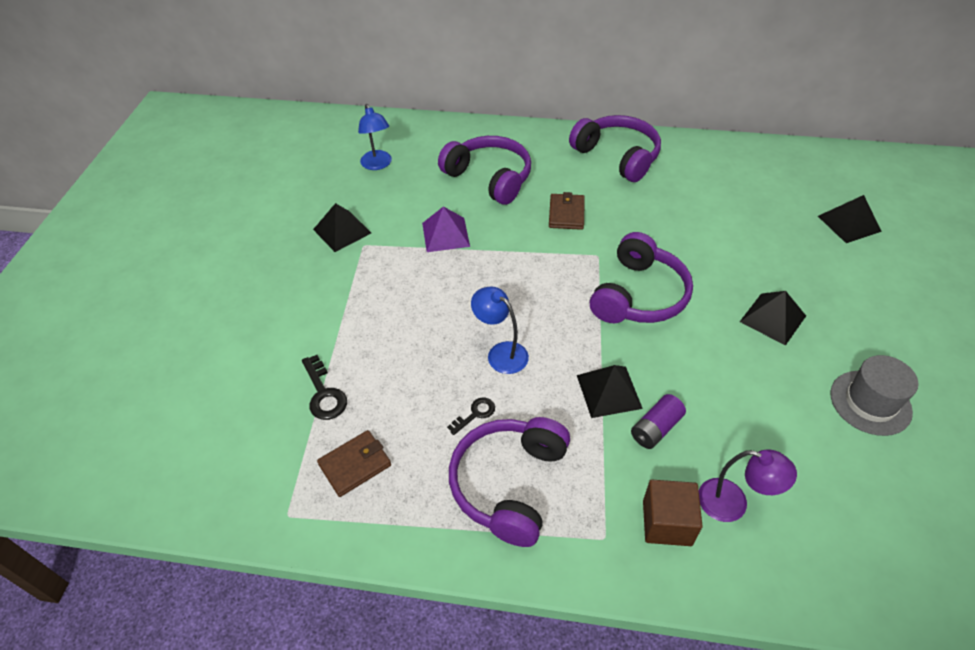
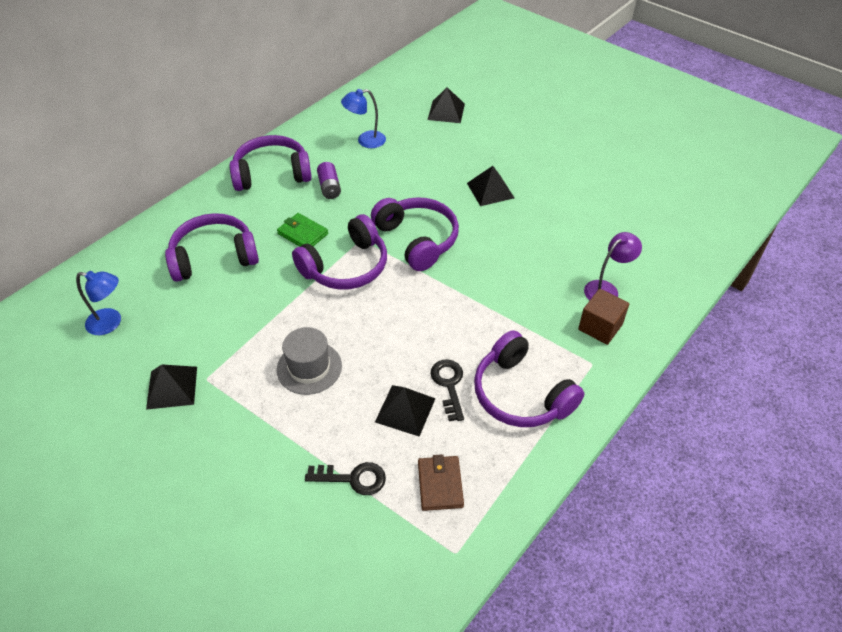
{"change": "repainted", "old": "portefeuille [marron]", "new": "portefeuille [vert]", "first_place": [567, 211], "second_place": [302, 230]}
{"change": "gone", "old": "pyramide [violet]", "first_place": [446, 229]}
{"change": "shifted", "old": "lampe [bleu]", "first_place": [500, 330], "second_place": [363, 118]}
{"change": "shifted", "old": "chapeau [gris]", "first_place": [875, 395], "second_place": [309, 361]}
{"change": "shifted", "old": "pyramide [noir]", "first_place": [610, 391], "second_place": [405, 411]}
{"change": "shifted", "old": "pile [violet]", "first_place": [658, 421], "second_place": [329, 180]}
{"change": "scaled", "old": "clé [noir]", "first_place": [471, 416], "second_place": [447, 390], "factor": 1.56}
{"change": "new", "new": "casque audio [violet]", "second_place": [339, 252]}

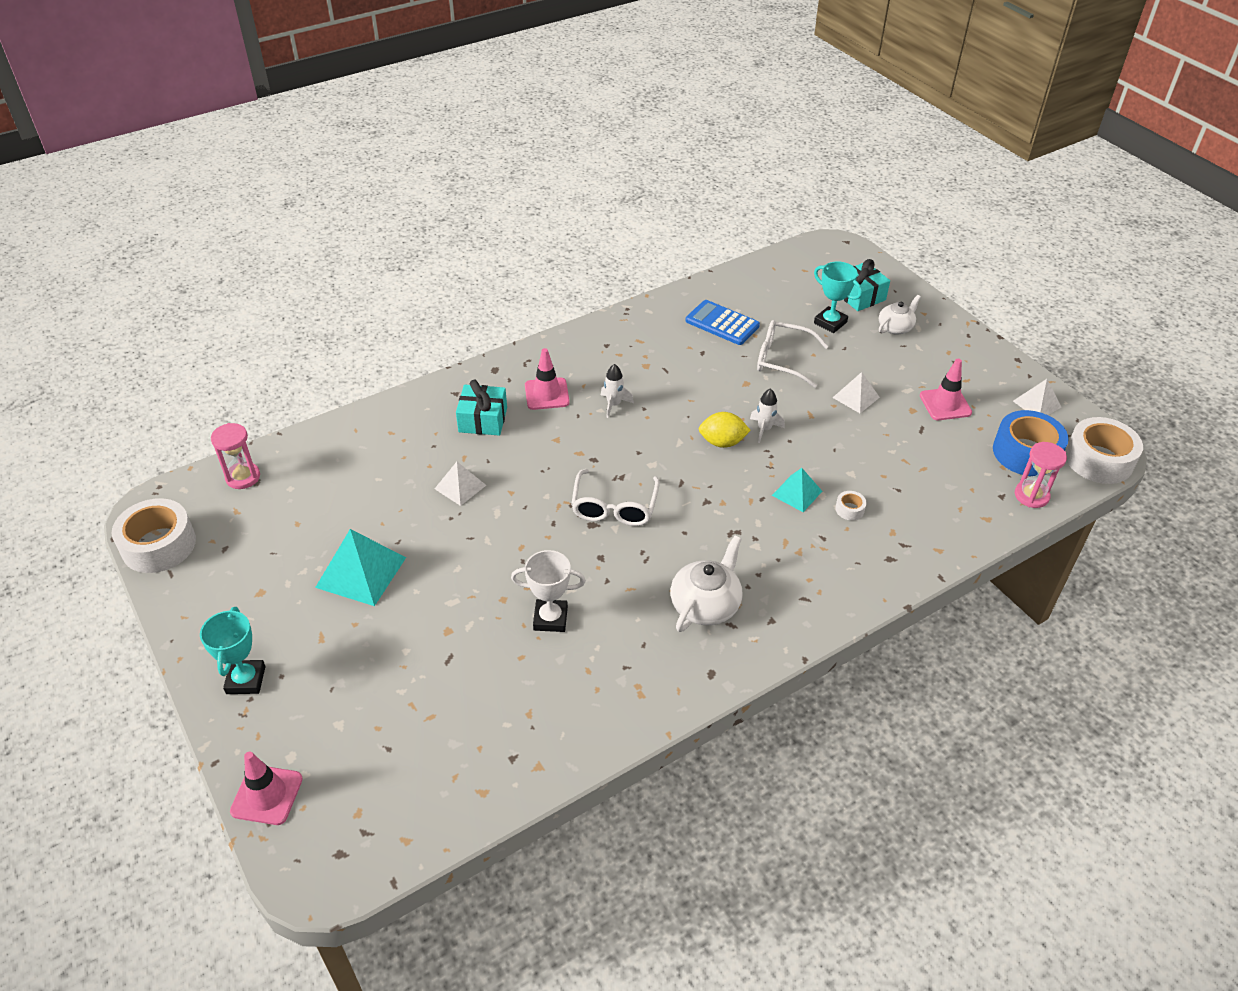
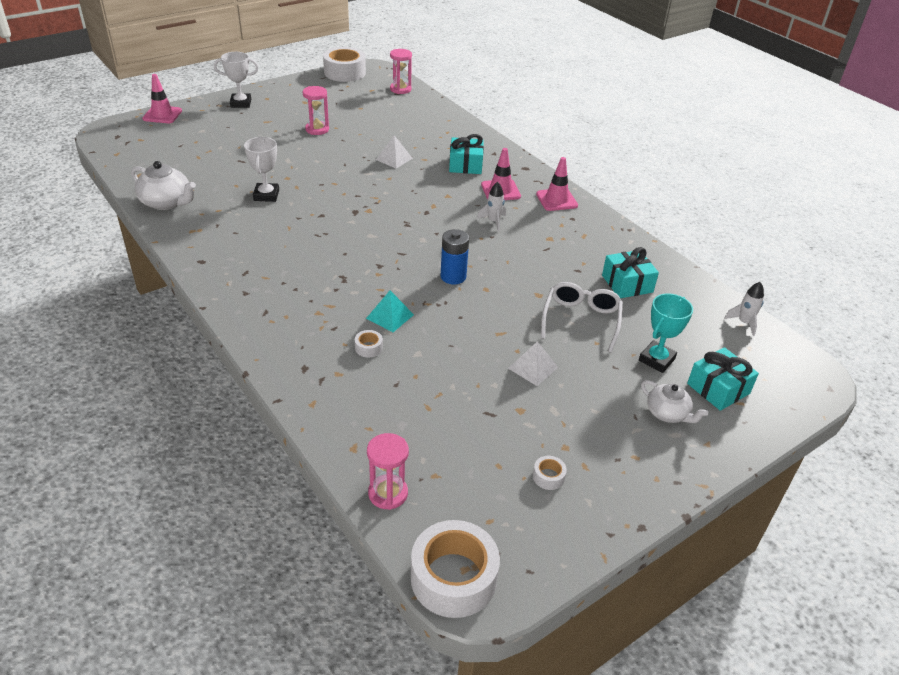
{"change": "swapped", "old": "calculatrice [bleu]", "new": "cadeau [turquoise]", "first_place": [722, 322], "second_place": [630, 272]}
{"change": "shifted", "old": "cône de chantier [rose]", "first_place": [946, 389], "second_place": [557, 184]}
{"change": "gone", "old": "pyramide [blanc]", "first_place": [1037, 397]}
{"change": "shifted", "old": "fusée [blanc]", "first_place": [767, 415], "second_place": [744, 309]}
{"change": "gone", "old": "ruban adhésif [bleu]", "first_place": [1031, 443]}
{"change": "swapped", "old": "citron [jaune]", "new": "pile [bleu]", "first_place": [725, 430], "second_place": [455, 256]}
{"change": "gone", "old": "lunettes [blanc]", "first_place": [615, 497]}
{"change": "swapped", "old": "pyramide [turquoise]", "new": "sablier [rose]", "first_place": [360, 567], "second_place": [316, 110]}
{"change": "shifted", "old": "théière [blanc]", "first_place": [707, 584], "second_place": [163, 185]}
{"change": "repainted", "old": "trophée [turquoise]", "new": "trophée [blanc]", "first_place": [232, 650], "second_place": [236, 80]}
{"change": "new", "new": "ruban adhésif [blanc]", "second_place": [550, 473]}

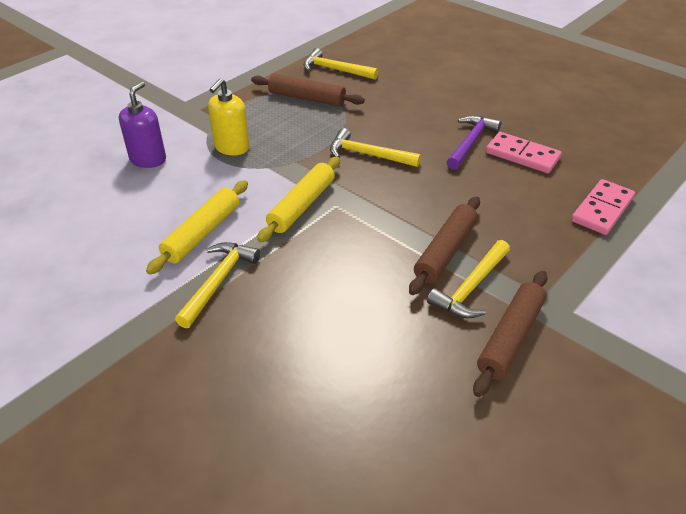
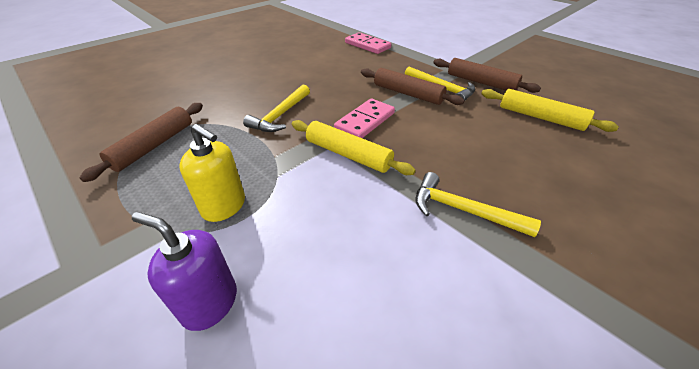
{"change": "gone", "old": "marteau [jaune]", "first_place": [340, 64]}
{"change": "gone", "old": "marteau [violet]", "first_place": [474, 142]}
{"change": "shifted", "old": "domino [rose]", "first_place": [524, 152], "second_place": [364, 118]}
{"change": "shifted", "old": "rouleau à pâtisserie [jaune]", "first_place": [197, 227], "second_place": [550, 110]}

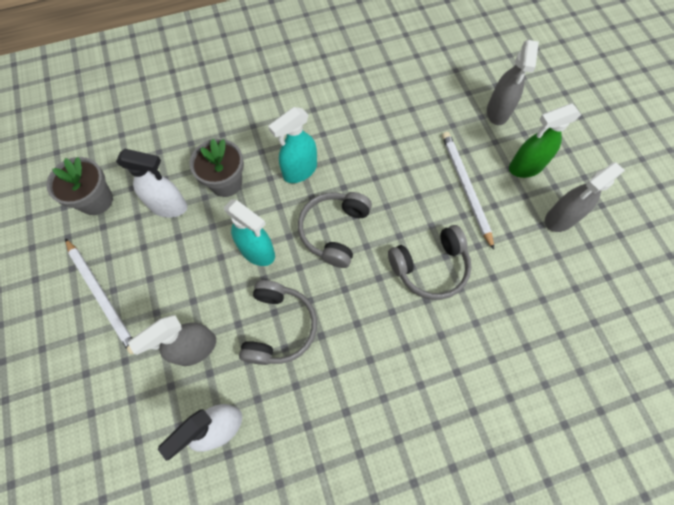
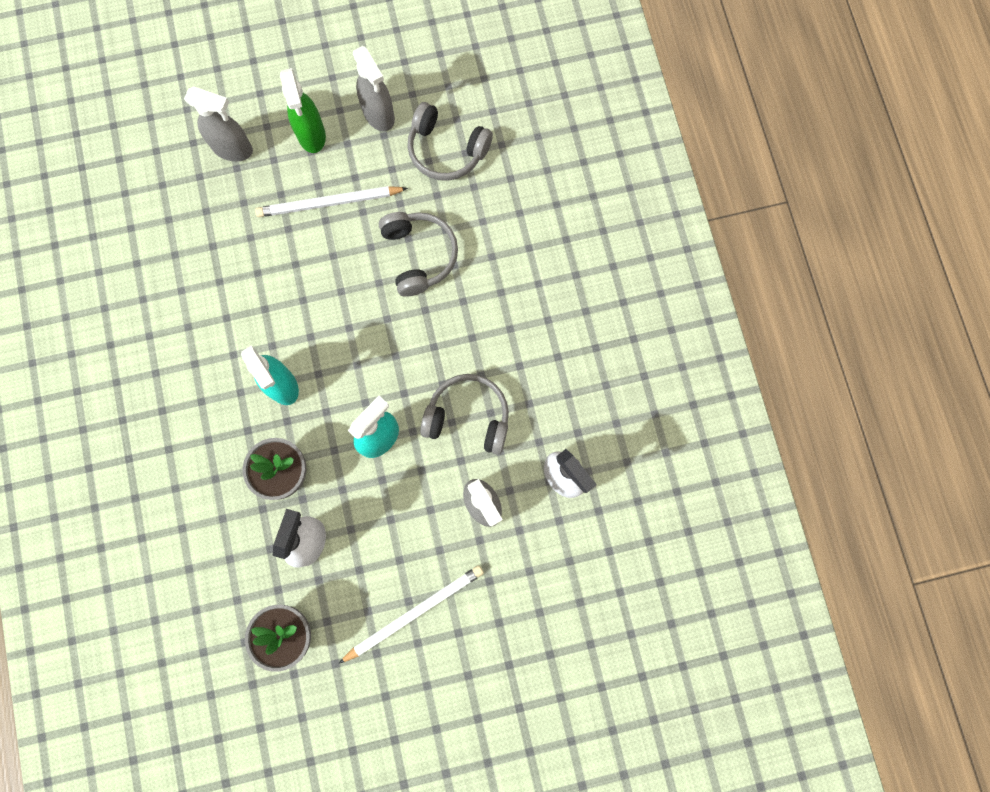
{"change": "shifted", "old": "casque audio [gris]", "first_place": [335, 230], "second_place": [450, 141]}

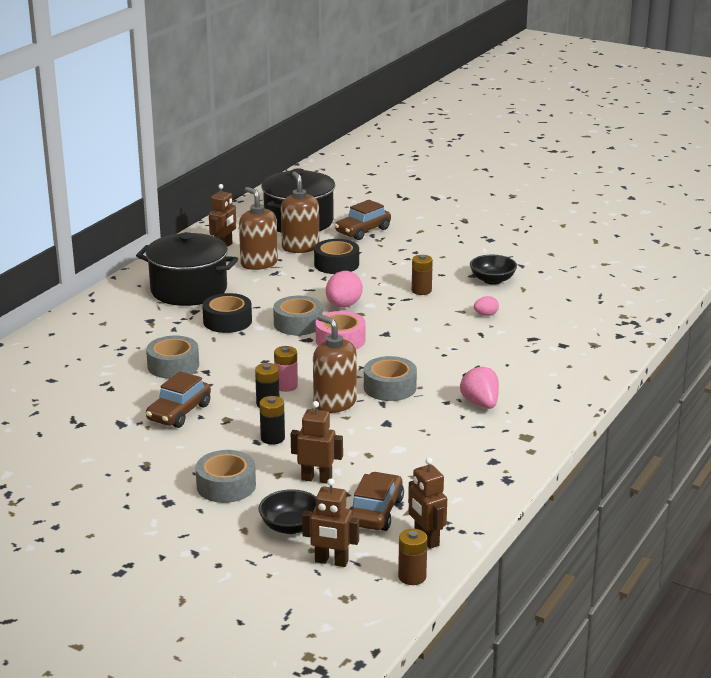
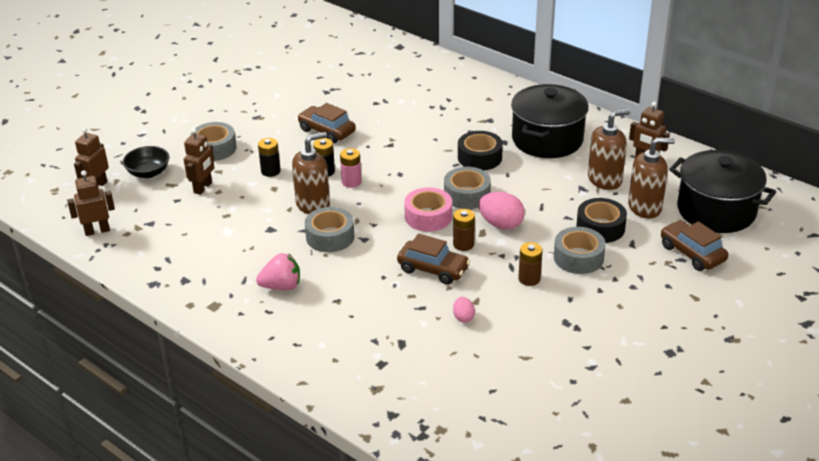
{"change": "gone", "old": "bol [noir]", "first_place": [493, 270]}
{"change": "shifted", "old": "ruban adhésif [gris]", "first_place": [172, 357], "second_place": [580, 250]}
{"change": "shifted", "old": "voiture [marron]", "first_place": [377, 501], "second_place": [433, 259]}
{"change": "shifted", "old": "pile [marron]", "first_place": [413, 557], "second_place": [464, 230]}

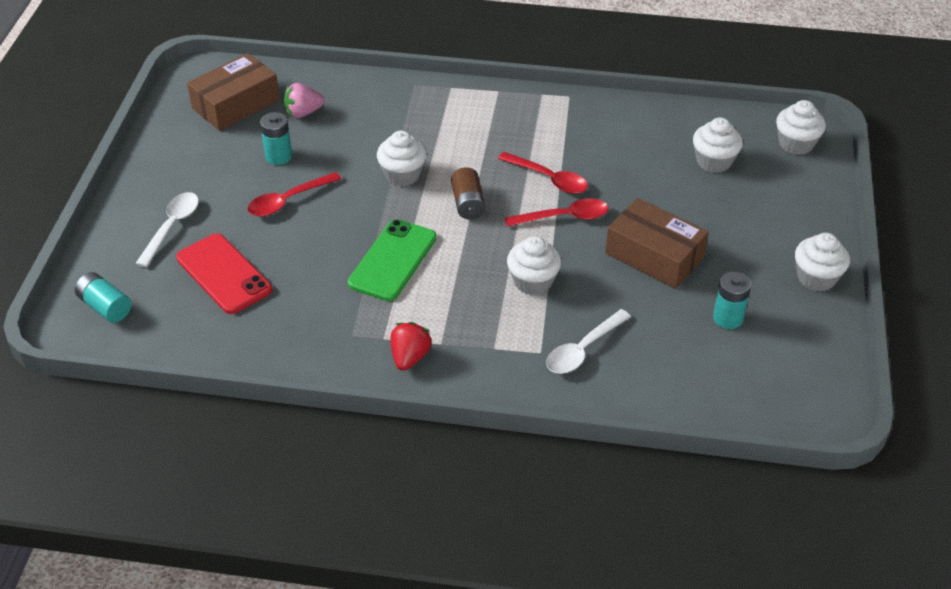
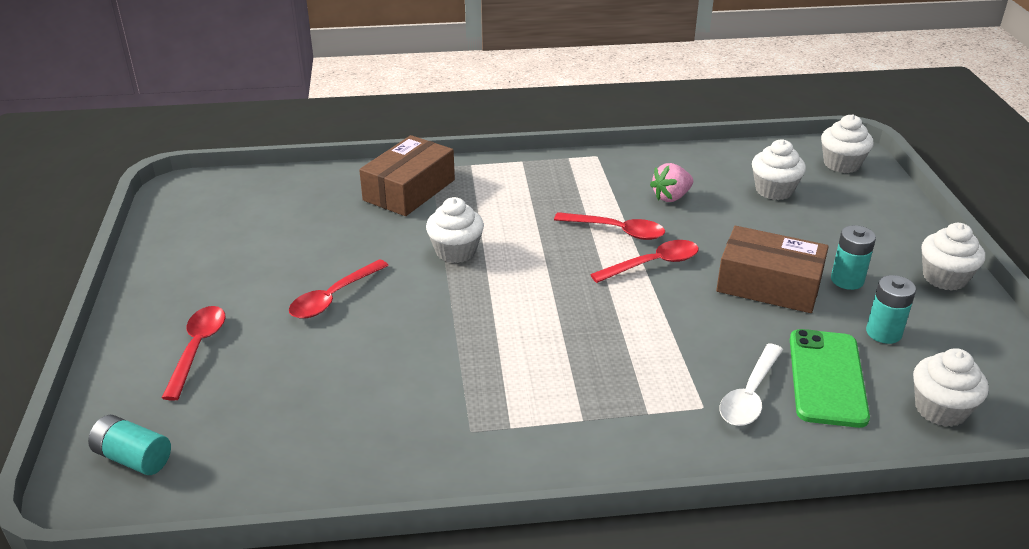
{"change": "shifted", "old": "boîte [marron]", "first_place": [233, 92], "second_place": [407, 175]}
{"change": "shifted", "old": "fraise [rose]", "first_place": [304, 100], "second_place": [671, 182]}
{"change": "shifted", "old": "pile [turquoise]", "first_place": [276, 138], "second_place": [853, 257]}
{"change": "gone", "old": "pile [marron]", "first_place": [468, 193]}
{"change": "repainted", "old": "cuillère [blanc]", "new": "cuillère [rouge]", "first_place": [167, 229], "second_place": [193, 353]}
{"change": "shifted", "old": "téléphone [vert]", "first_place": [392, 260], "second_place": [830, 378]}
{"change": "gone", "old": "téléphone [rouge]", "first_place": [224, 273]}
{"change": "shifted", "old": "muffin [blanc]", "first_place": [534, 265], "second_place": [951, 387]}
{"change": "gone", "old": "fraise [rouge]", "first_place": [411, 346]}

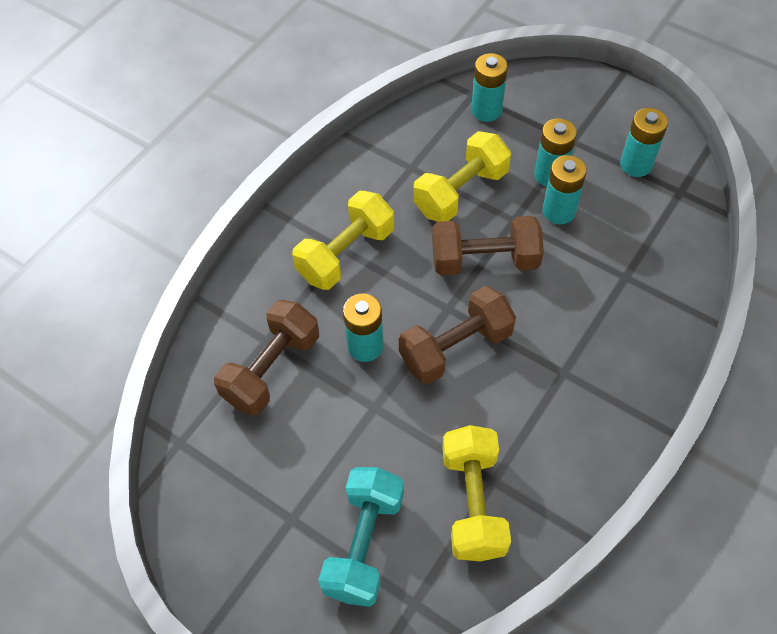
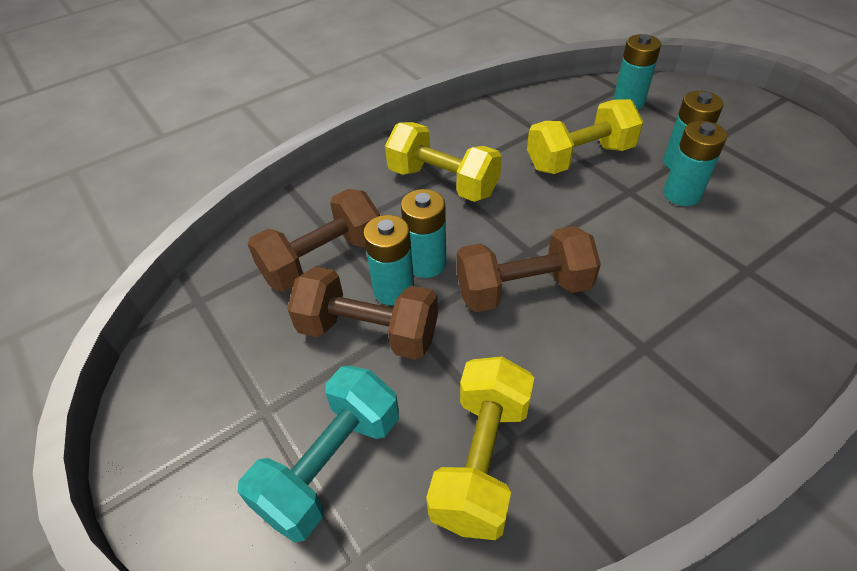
{"change": "shifted", "old": "pile [turquoise]", "first_place": [644, 142], "second_place": [388, 260]}
{"change": "rotated", "old": "haltère [jaune]", "first_place": [343, 240], "second_place": [443, 162], "degrees": 60}
{"change": "shifted", "old": "haltère [marron]", "first_place": [488, 246], "second_place": [362, 313]}

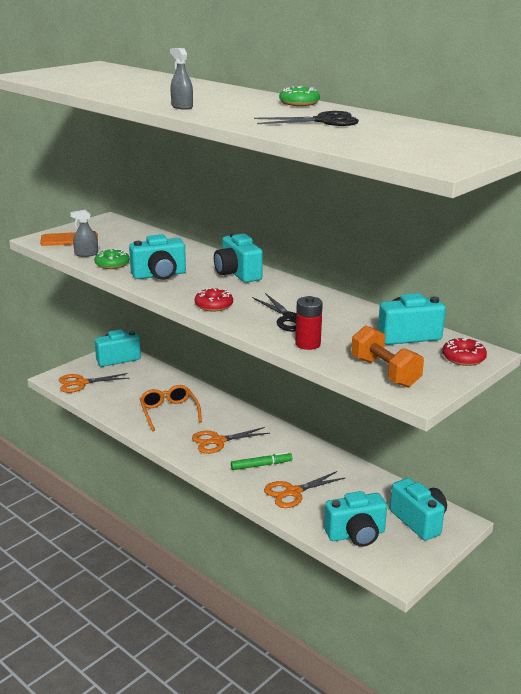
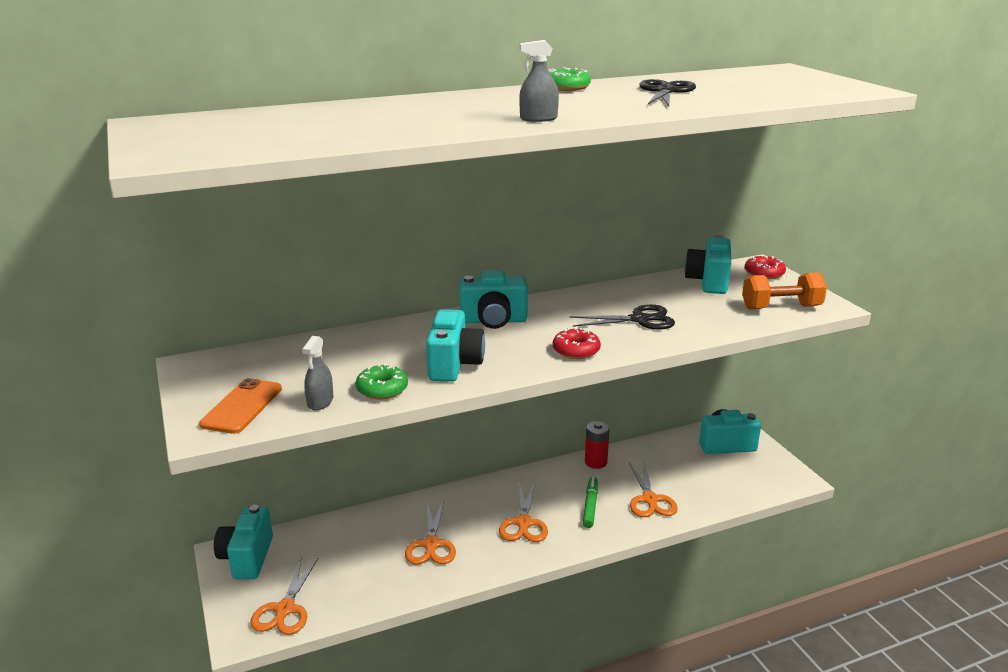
{"change": "shifted", "old": "pile [rouge]", "first_place": [309, 323], "second_place": [597, 445]}
{"change": "swapped", "old": "lunettes [orange]", "new": "ciseaux [orange]", "first_place": [171, 408], "second_place": [430, 532]}
{"change": "gone", "old": "appareil photo [turquoise]", "first_place": [355, 519]}

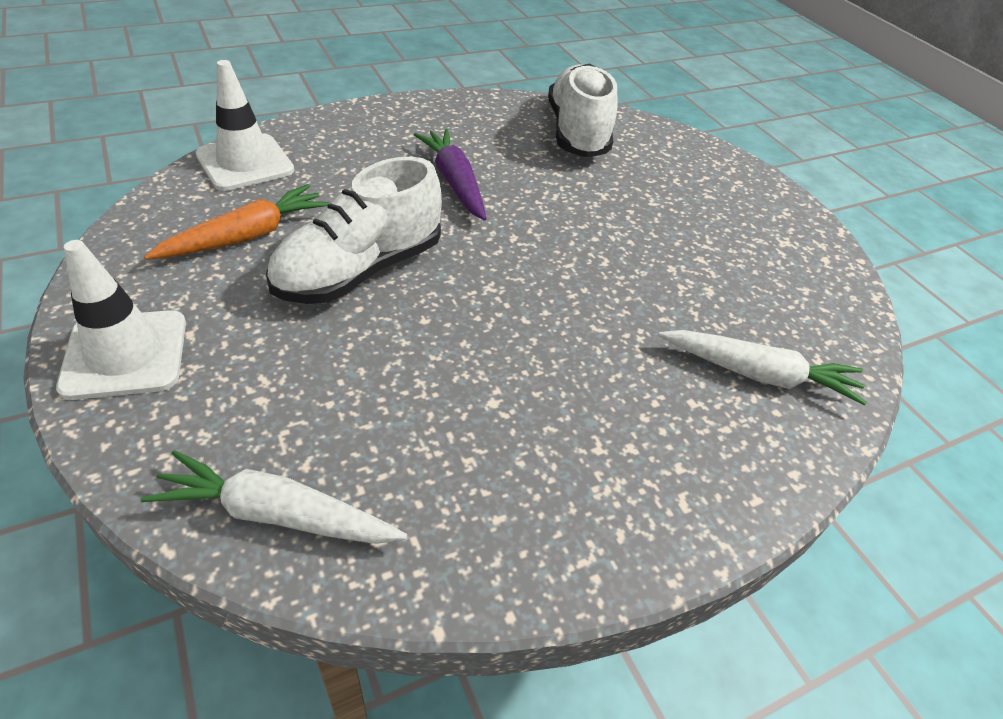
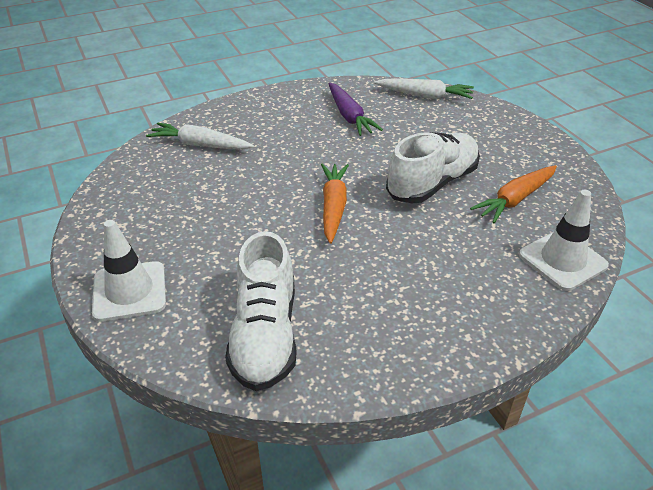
{"change": "shifted", "old": "carotte [violet]", "first_place": [450, 175], "second_place": [356, 109]}
{"change": "shifted", "old": "cône de chantier [blanc]", "first_place": [121, 320], "second_place": [129, 271]}
{"change": "new", "new": "carotte [orange]", "second_place": [335, 204]}

